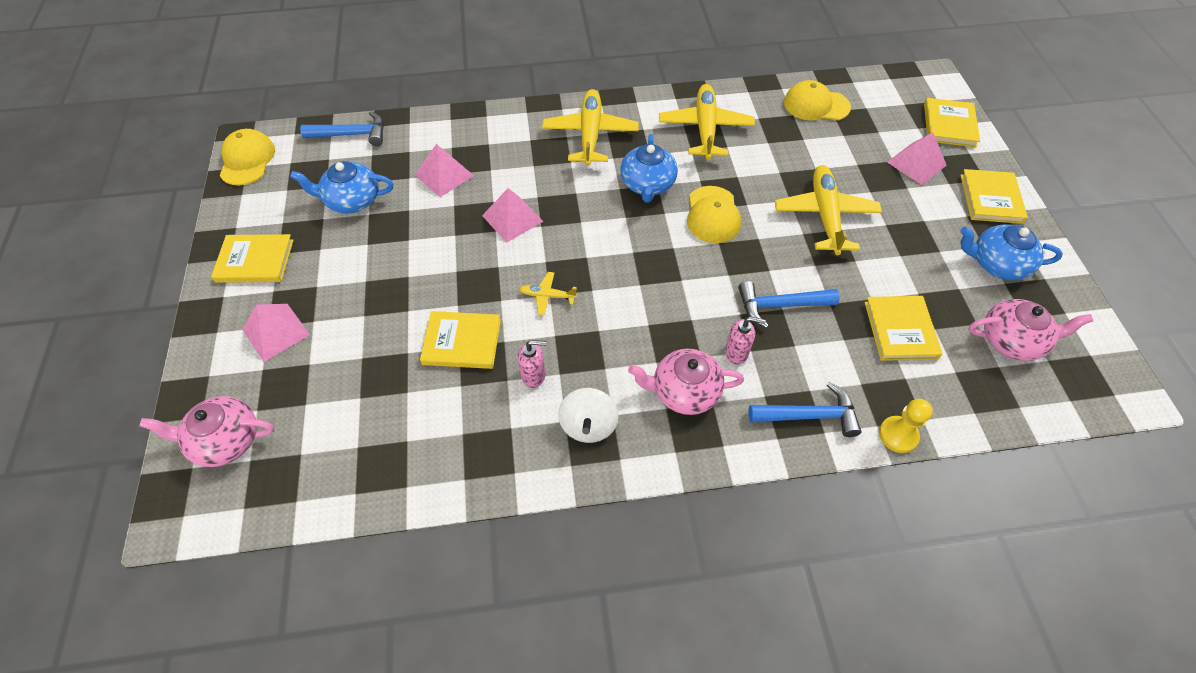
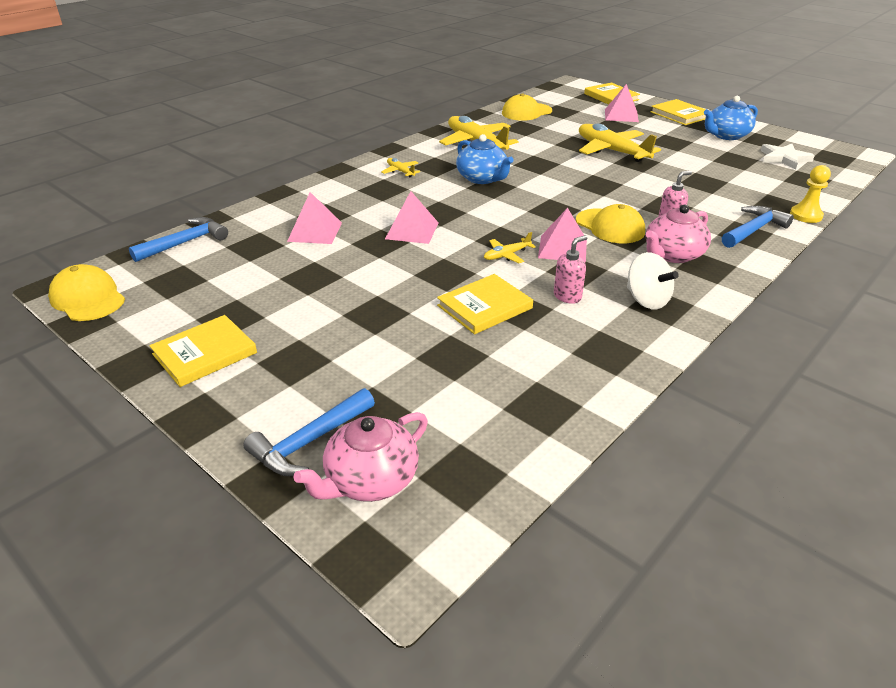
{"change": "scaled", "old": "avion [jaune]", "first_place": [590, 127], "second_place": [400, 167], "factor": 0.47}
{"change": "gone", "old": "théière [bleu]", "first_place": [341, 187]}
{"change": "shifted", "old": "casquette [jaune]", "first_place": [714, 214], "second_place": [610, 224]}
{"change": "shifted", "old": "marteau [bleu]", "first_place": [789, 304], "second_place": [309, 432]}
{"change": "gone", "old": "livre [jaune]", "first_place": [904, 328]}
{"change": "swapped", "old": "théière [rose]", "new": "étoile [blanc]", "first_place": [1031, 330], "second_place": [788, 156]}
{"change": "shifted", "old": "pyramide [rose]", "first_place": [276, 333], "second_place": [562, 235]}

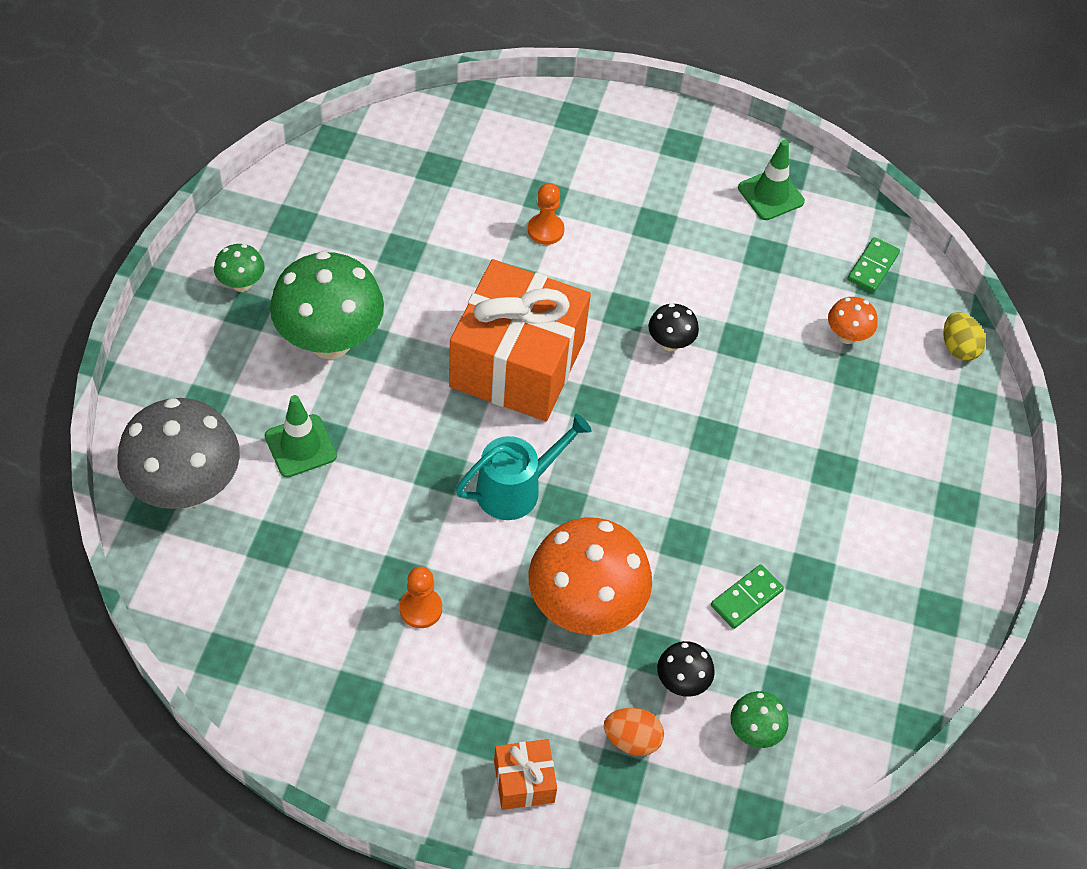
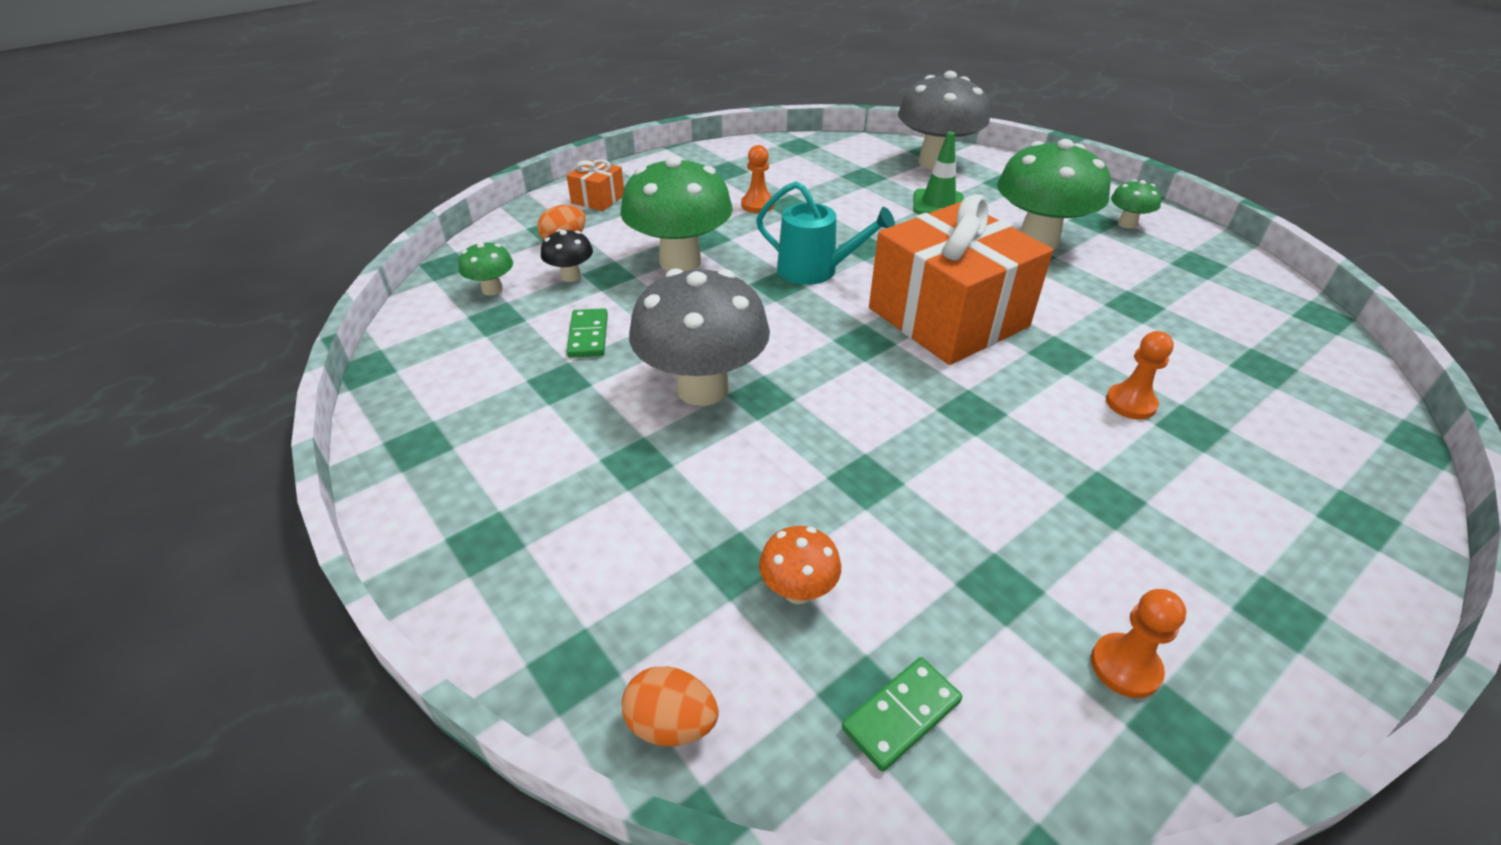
{"change": "swapped", "old": "cône de chantier [vert]", "new": "pion [orange]", "first_place": [771, 180], "second_place": [1139, 643]}
{"change": "rotated", "old": "domino [vert]", "first_place": [873, 265], "second_place": [902, 714], "degrees": 75}
{"change": "gone", "old": "champignon [noir]", "first_place": [674, 327]}
{"change": "repainted", "old": "œuf [jaune]", "new": "œuf [orange]", "first_place": [964, 336], "second_place": [670, 706]}
{"change": "rotated", "old": "arrosoir [turquoise]", "first_place": [524, 467], "second_place": [825, 233], "degrees": -75}
{"change": "repainted", "old": "champignon [orange]", "new": "champignon [vert]", "first_place": [590, 576], "second_place": [676, 213]}
{"change": "new", "new": "champignon [gris]", "second_place": [699, 337]}

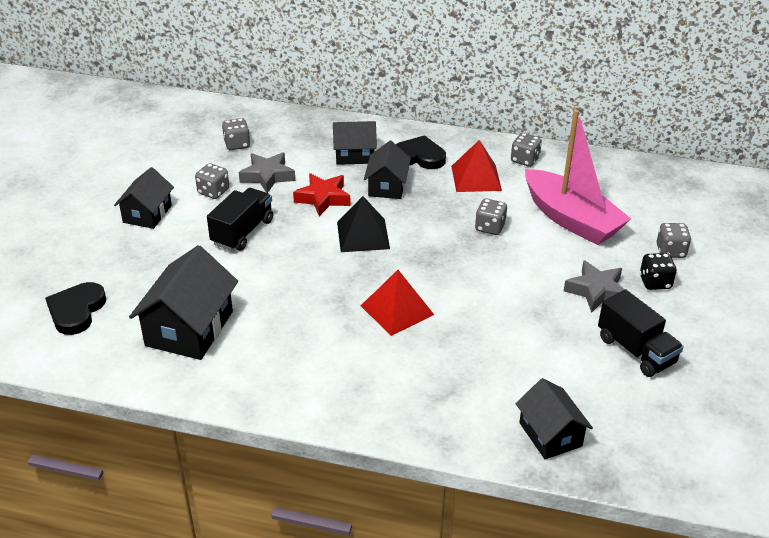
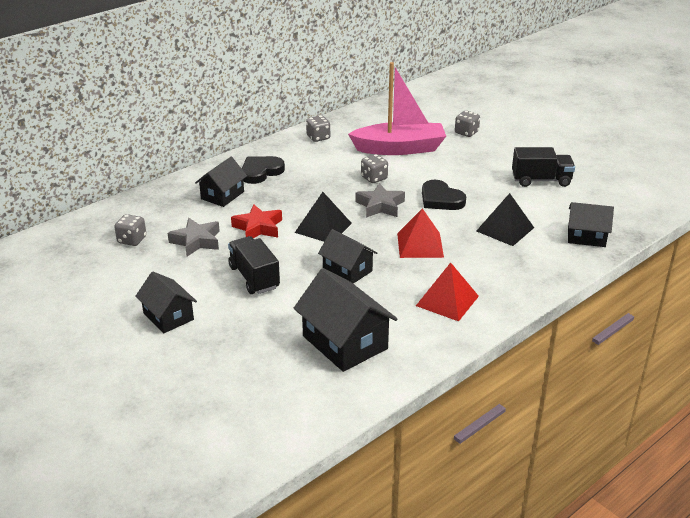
{"change": "shifted", "old": "pyramide [rouge]", "first_place": [476, 166], "second_place": [447, 291]}
{"change": "shifted", "old": "maison [noir]", "first_place": [387, 170], "second_place": [347, 256]}
{"change": "gone", "old": "dé [gris]", "first_place": [212, 181]}
{"change": "gone", "old": "dé [noir]", "first_place": [658, 271]}
{"change": "shifted", "old": "étoile [gris]", "first_place": [594, 286], "second_place": [380, 200]}
{"change": "shifted", "old": "cœur [noir]", "first_place": [75, 308], "second_place": [444, 195]}
{"change": "new", "new": "pyramide [noir]", "second_place": [505, 219]}

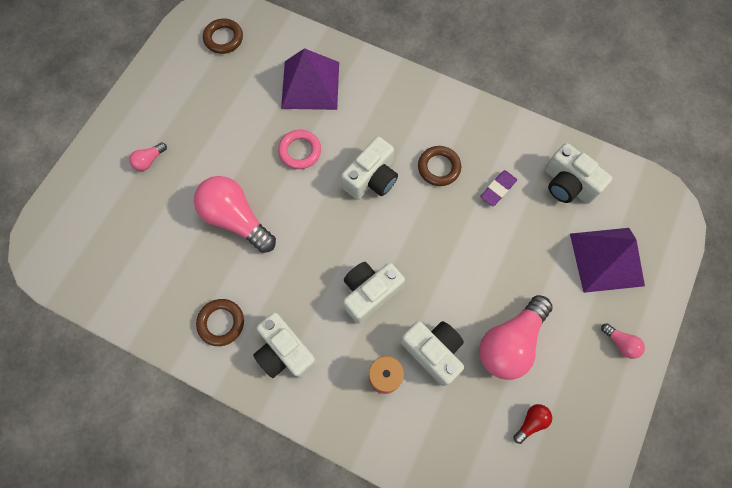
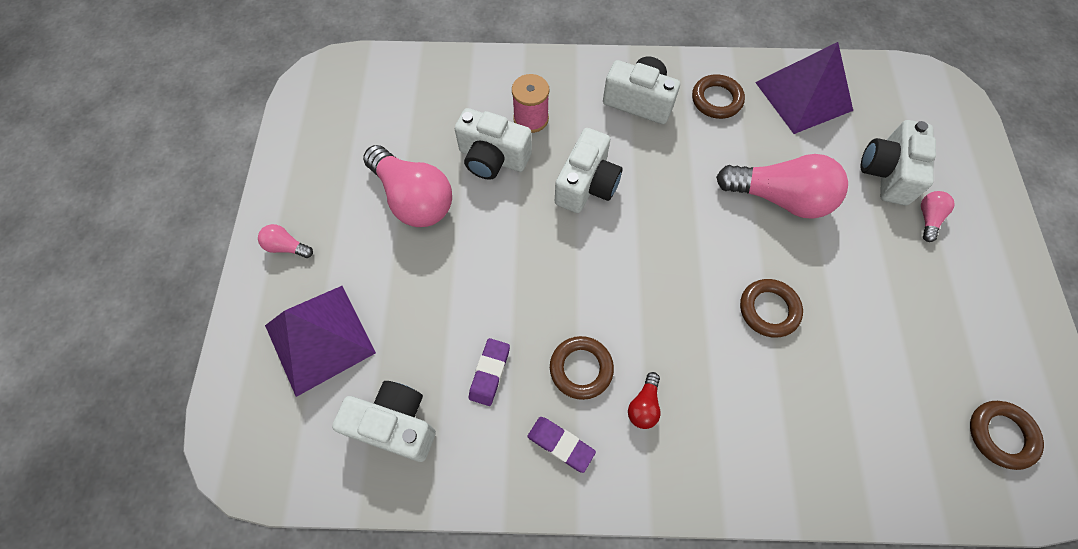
{"change": "shifted", "old": "pyramide [violet]", "first_place": [310, 79], "second_place": [804, 88]}
{"change": "repainted", "old": "anneau [rose]", "new": "anneau [marron]", "first_place": [299, 149], "second_place": [771, 308]}
{"change": "shifted", "old": "appareil photo [blanc]", "first_place": [369, 168], "second_place": [898, 162]}
{"change": "rotated", "old": "ampoule [rose]", "first_place": [516, 337], "second_place": [407, 186], "degrees": 120}
{"change": "shifted", "old": "ampoule [rouge]", "first_place": [532, 424], "second_place": [644, 400]}
{"change": "new", "new": "gomme [violet]", "second_place": [562, 445]}

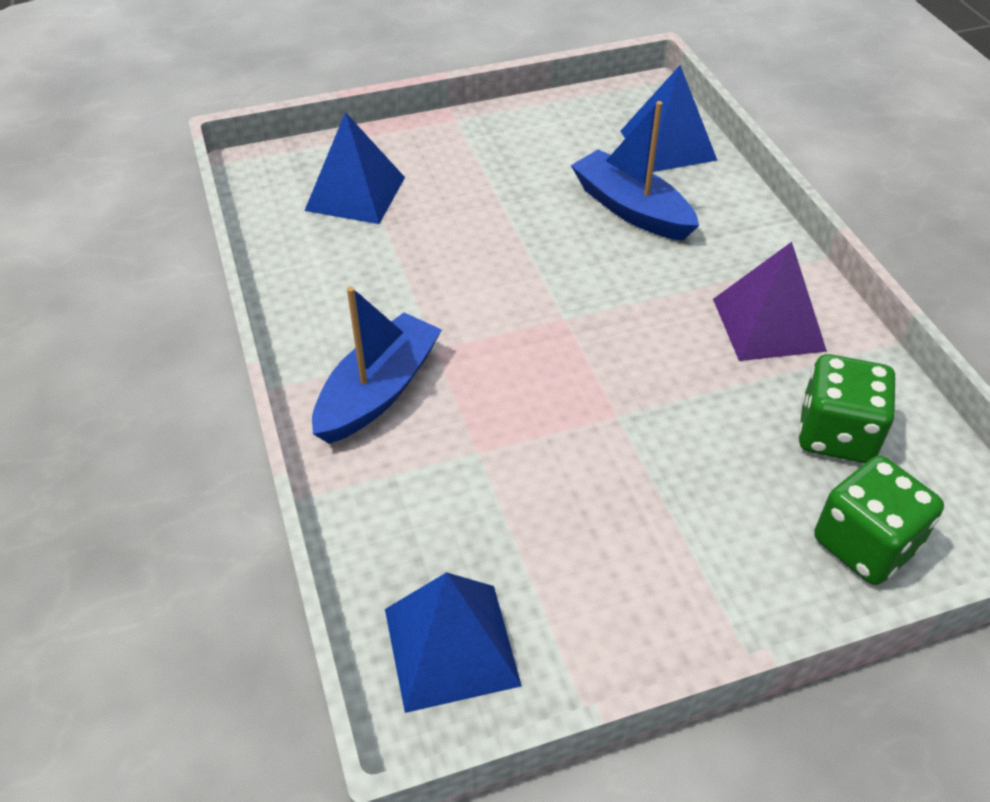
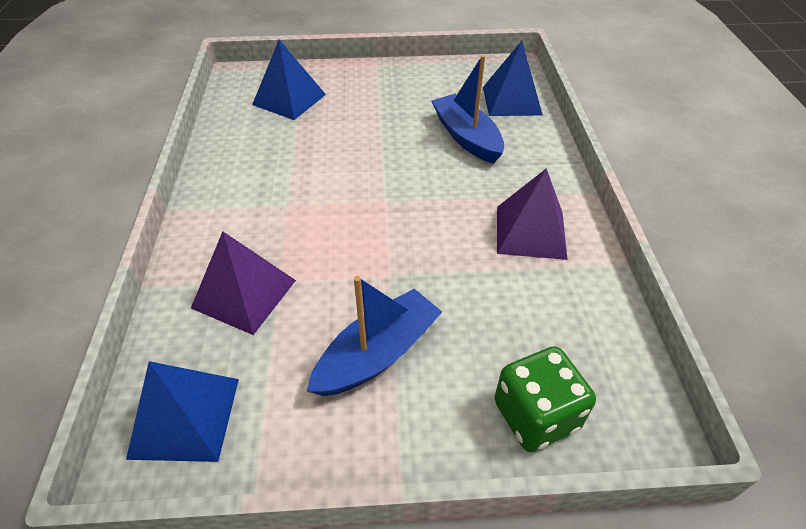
{"change": "shifted", "old": "bateau [bleu]", "first_place": [377, 365], "second_place": [374, 336]}
{"change": "gone", "old": "dé [vert]", "first_place": [846, 408]}
{"change": "new", "new": "pyramide [violet]", "second_place": [243, 283]}

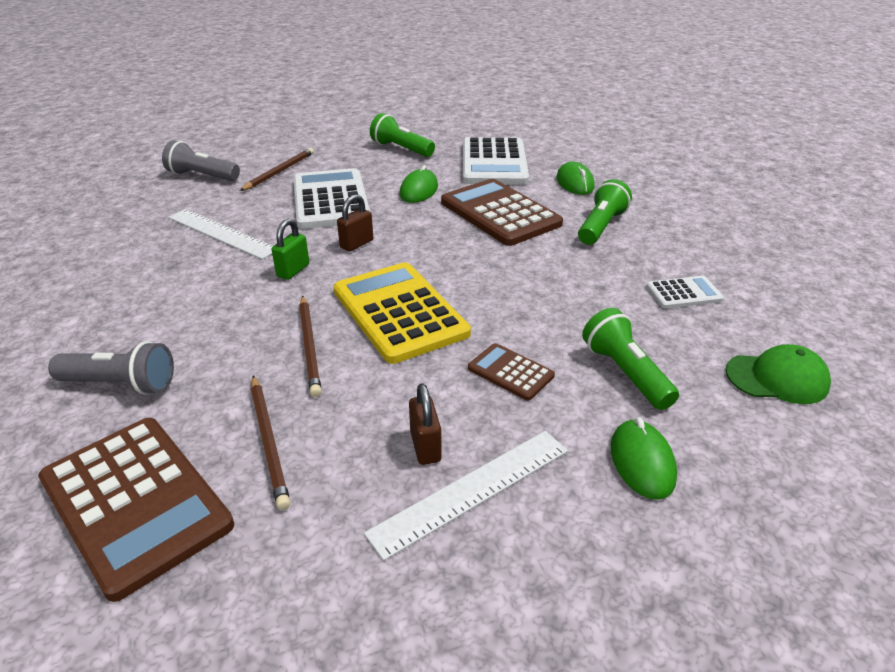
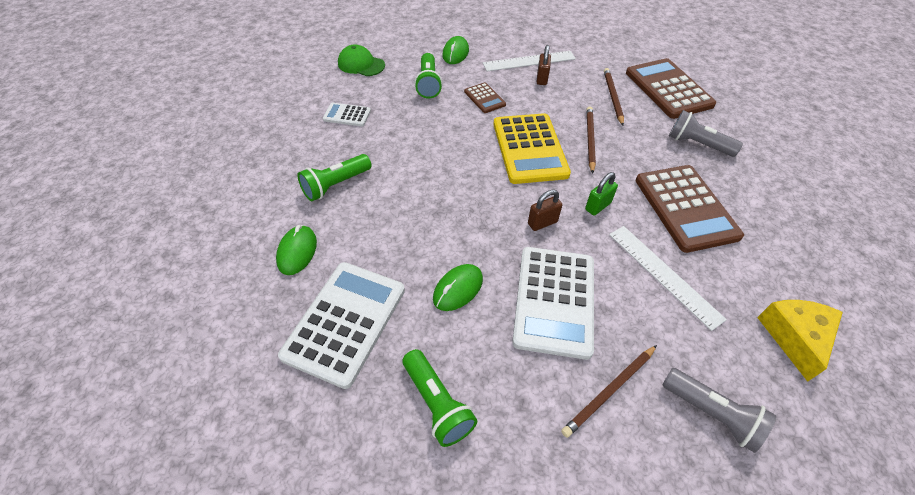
{"change": "shifted", "old": "calculatrice [marron]", "first_place": [502, 212], "second_place": [690, 209]}
{"change": "new", "new": "fromage [jaune]", "second_place": [800, 341]}

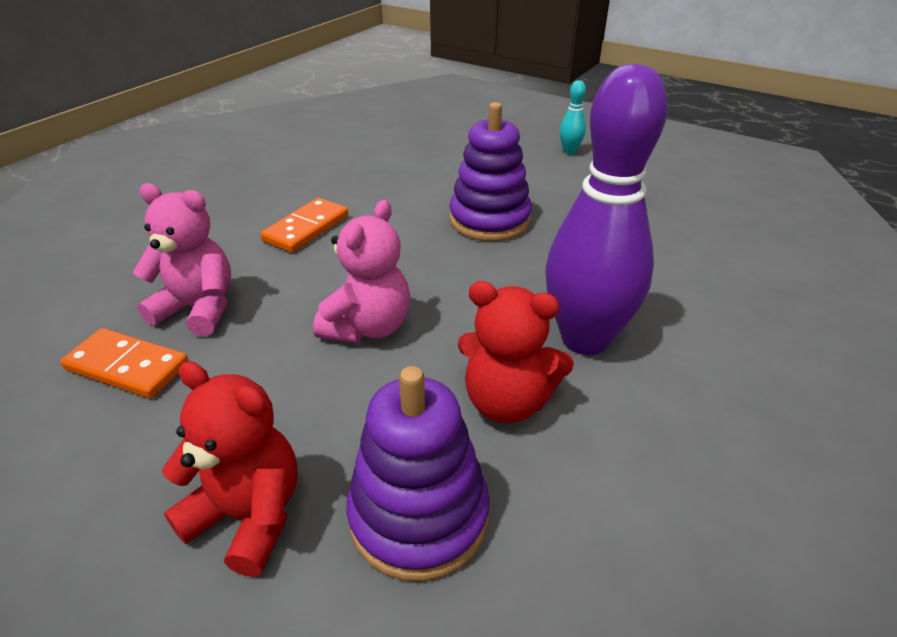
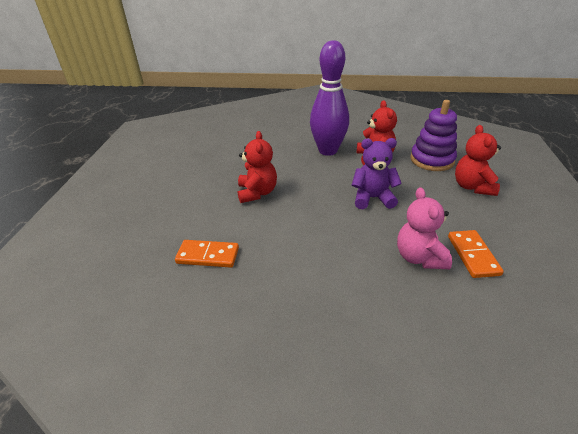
{"change": "gone", "old": "quille [turquoise]", "first_place": [573, 117]}
{"change": "swapped", "old": "jouet à empiler [violet]", "new": "ours en peluche [rouge]", "first_place": [490, 171], "second_place": [257, 167]}
{"change": "shifted", "old": "domino [orange]", "first_place": [304, 225], "second_place": [207, 254]}
{"change": "repainted", "old": "ours en peluche [rose]", "new": "ours en peluche [violet]", "first_place": [361, 271], "second_place": [377, 173]}

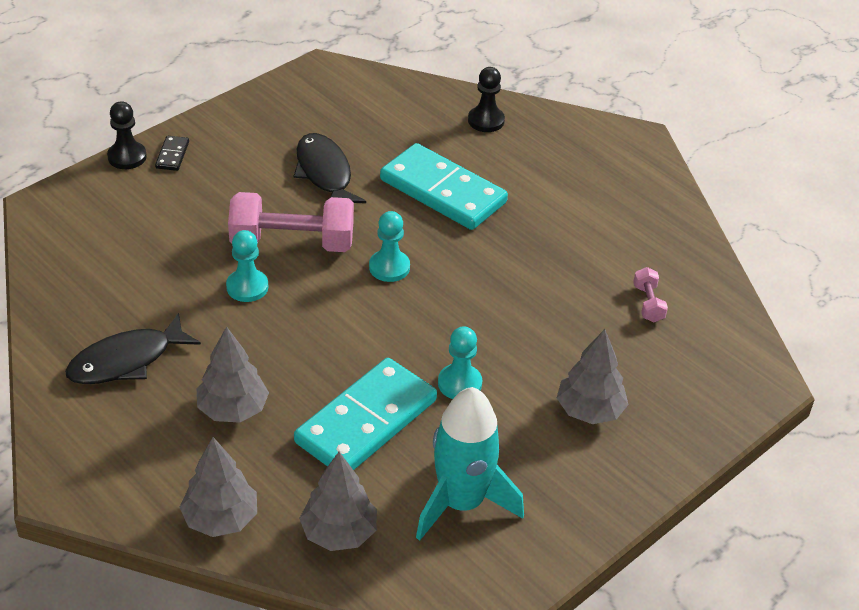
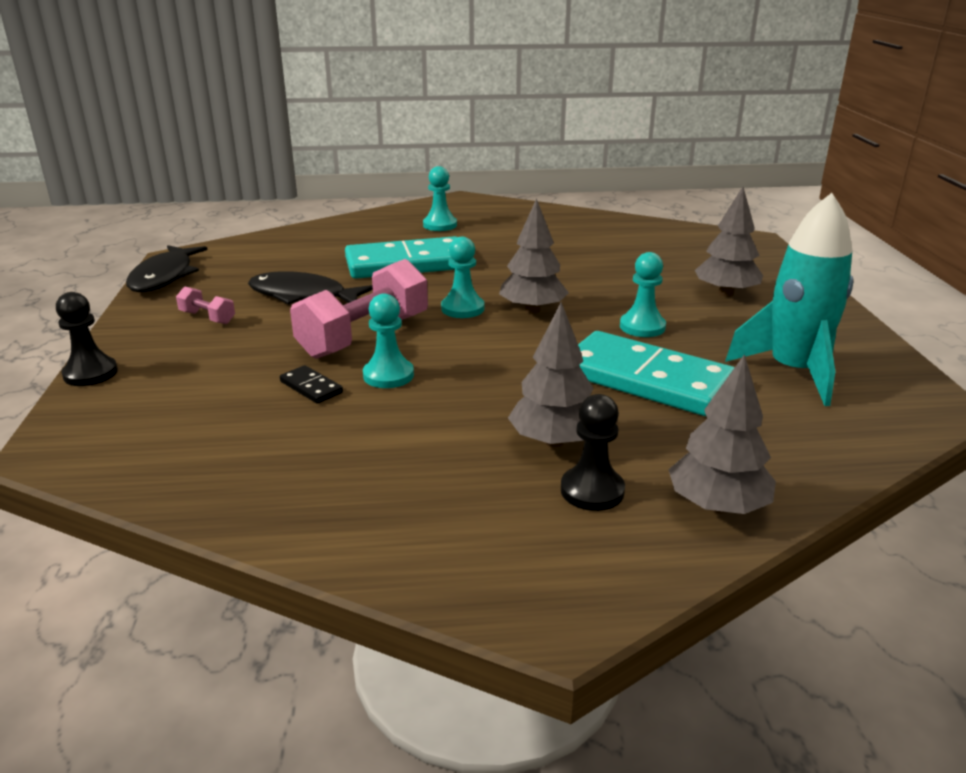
{"change": "shifted", "old": "pion [noir]", "first_place": [486, 99], "second_place": [593, 452]}
{"change": "shifted", "old": "domino [noir]", "first_place": [172, 153], "second_place": [311, 384]}
{"change": "shifted", "old": "haltère [rose]", "first_place": [650, 294], "second_place": [205, 305]}
{"change": "shifted", "old": "poisson [noir]", "first_place": [133, 348], "second_place": [167, 268]}
{"change": "rotated", "old": "domino [turquoise]", "first_place": [365, 414], "second_place": [656, 373], "degrees": -45}
{"change": "shifted", "old": "arbre [gris]", "first_place": [338, 501], "second_place": [534, 256]}
{"change": "new", "new": "pion [turquoise]", "second_place": [440, 198]}

